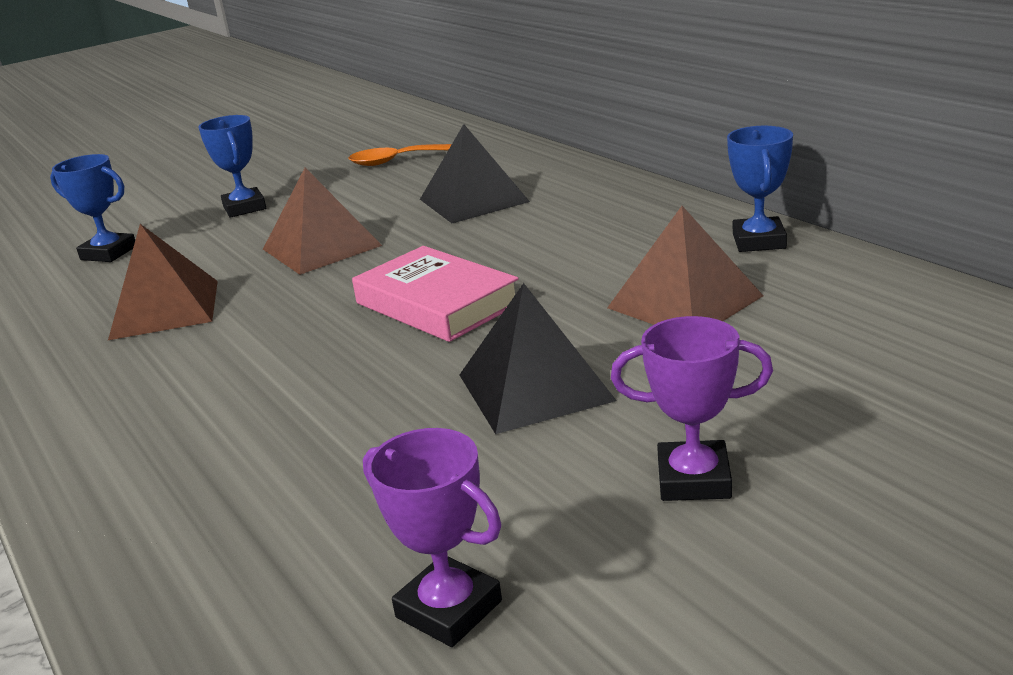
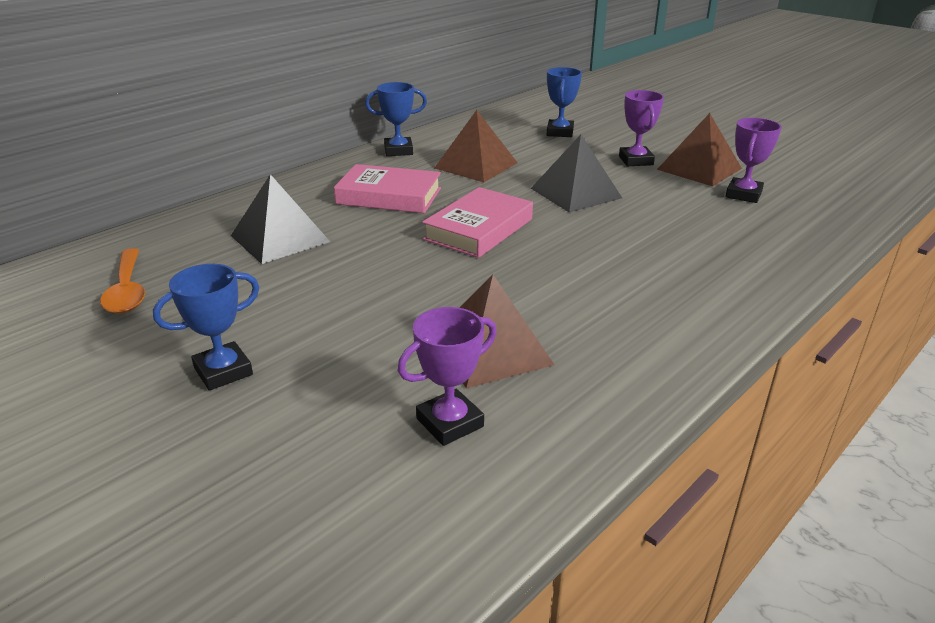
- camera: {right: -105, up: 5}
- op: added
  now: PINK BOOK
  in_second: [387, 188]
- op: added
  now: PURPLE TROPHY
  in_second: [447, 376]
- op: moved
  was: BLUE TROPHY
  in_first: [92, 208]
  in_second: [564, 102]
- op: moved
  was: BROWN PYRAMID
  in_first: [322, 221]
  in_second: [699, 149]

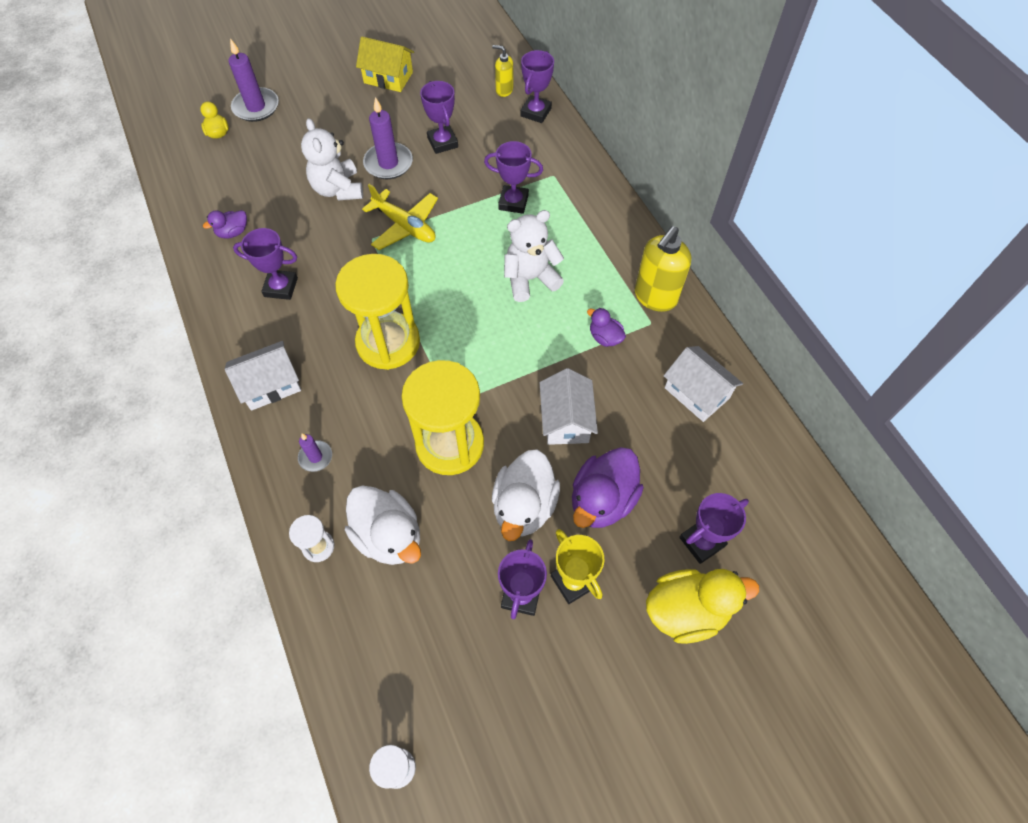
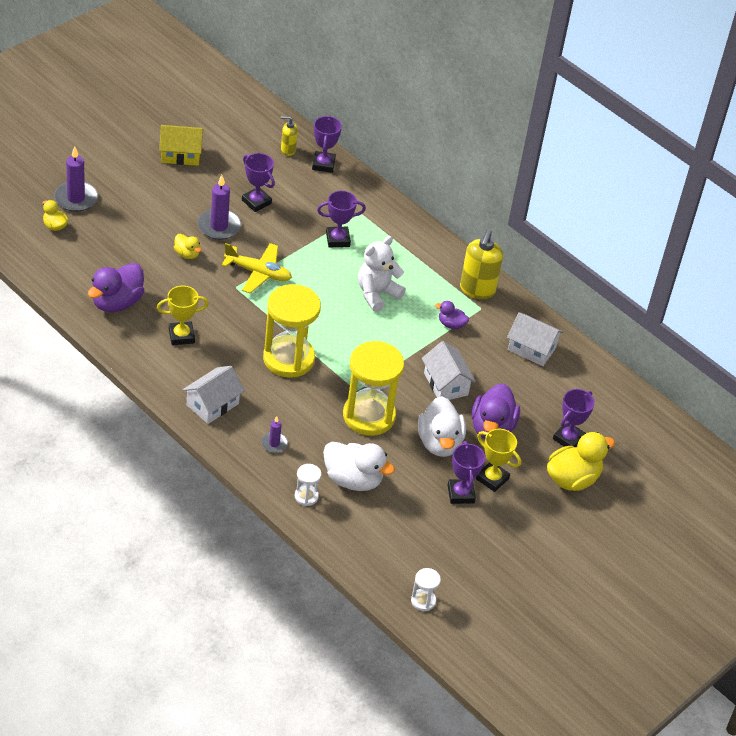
- camera: {right: -25, up: -15}
- op: replaced
  was: WHITE TEDDY BEAR
  now: YELLOW DUCK
  in_first: [332, 159]
  in_second: [187, 246]
- op: recoloured
  was: PURPLE TROPHY
  now: YELLOW TROPHY
  in_first: [265, 264]
  in_second: [183, 315]
- op: resized
  was: PURPLE DUCK
  in_first: [225, 224]
  in_second: [116, 287]
  ratio: 1.93

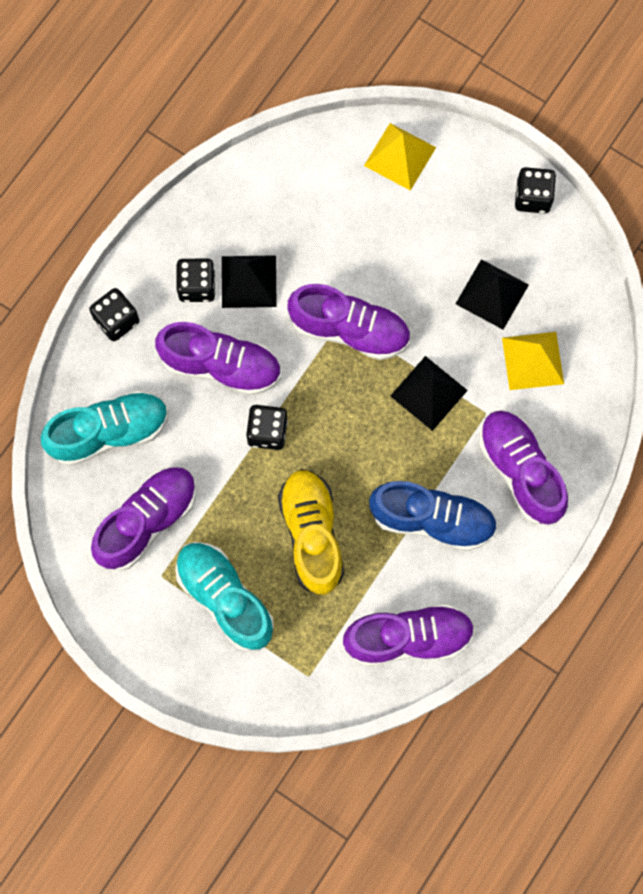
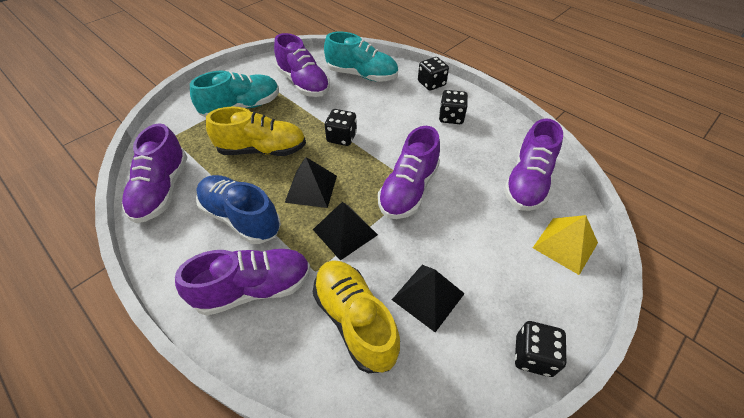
- camera: {right: 100, up: -25}
- op: moved
  was: PURPLE SHOE
  in_first: [218, 358]
  in_second: [533, 164]
- op: moved
  was: BLACK PYRAMID
  in_first: [249, 281]
  in_second: [311, 182]
- op: replaced
  was: YELLOW PYRAMID
  now: YELLOW SHOE
  in_first: [533, 361]
  in_second: [356, 316]
- op: turned
  was: TURQUOISE SHOE
  in_first: [105, 428]
  in_second: [361, 57]
  clockwise: -60
- op: turned
  was: BLUE SHOE
  in_first: [433, 516]
  in_second: [238, 209]
  clockwise: 105

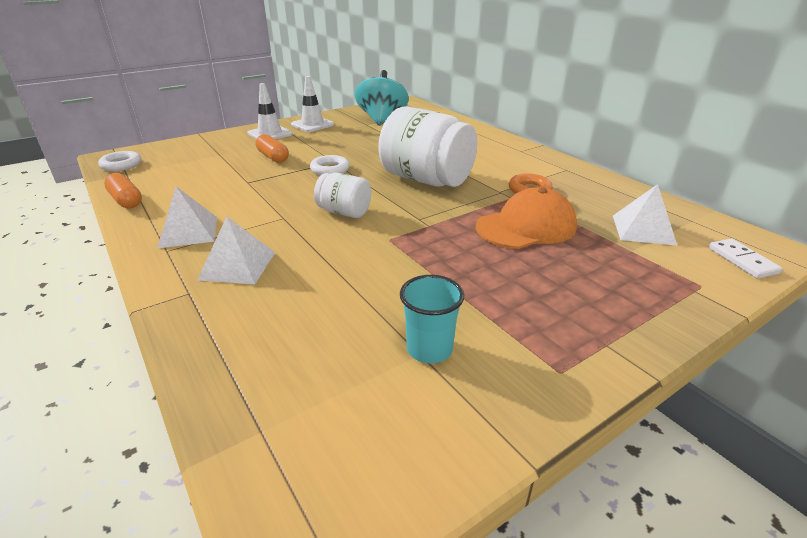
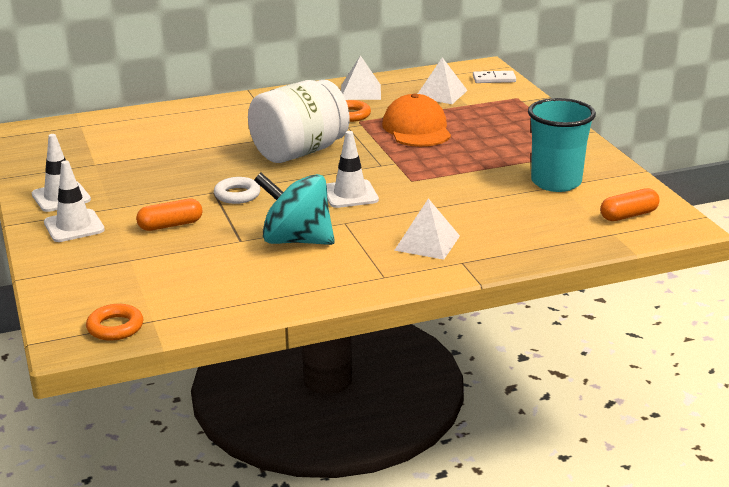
- camera: {right: -75, up: -5}
- op: moved
  was: ORANGE CAPSULE
  in_first: [123, 191]
  in_second: [630, 204]
- op: moved
  was: WHITE PYRAMID
  in_first: [187, 217]
  in_second: [361, 77]
- op: moved
  was: TURQUOISE SPINNING TOP
  in_first: [381, 98]
  in_second: [294, 208]
- op: replaced
  was: WHITE JAR
  now: WHITE TRAFFIC CONE
  in_first: [342, 195]
  in_second: [352, 169]
- op: recoloured
  was: WHITE RING
  now: ORANGE RING
  in_first: [119, 161]
  in_second: [114, 322]
- op: resized
  was: TURQUOISE CUP
  in_first: [432, 319]
  in_second: [562, 145]
  ratio: 1.68

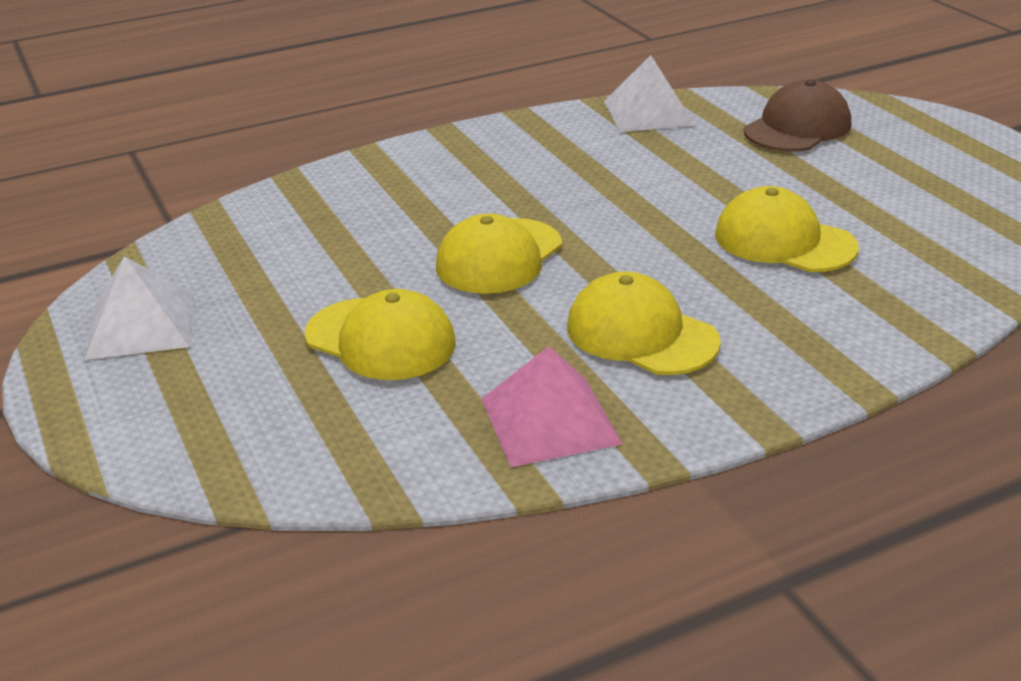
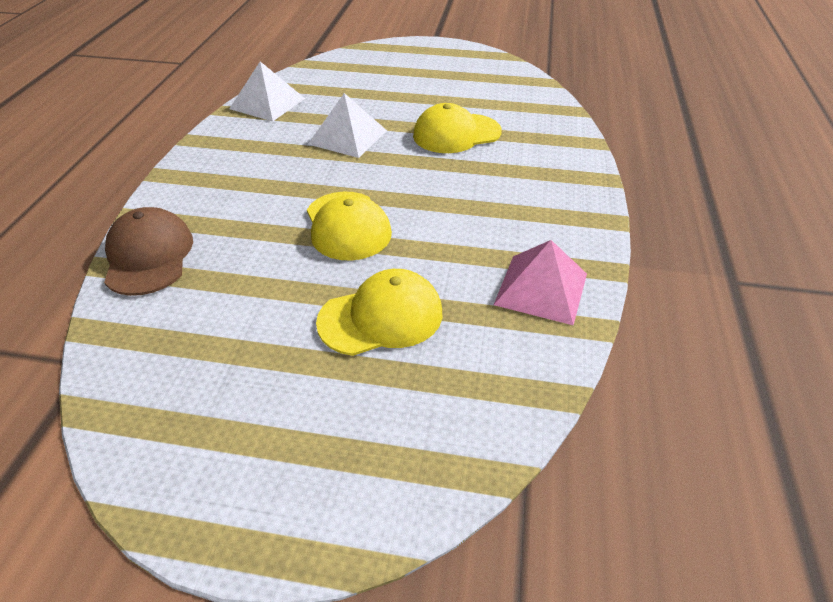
- camera: {right: -55, up: 10}
- op: removed
  was: YELLOW CAP
  in_first: [644, 323]
- op: moved
  was: WHITE PYRAMID
  in_first: [139, 308]
  in_second: [347, 125]
- op: moved
  was: BROWN CAP
  in_first: [797, 116]
  in_second: [148, 251]

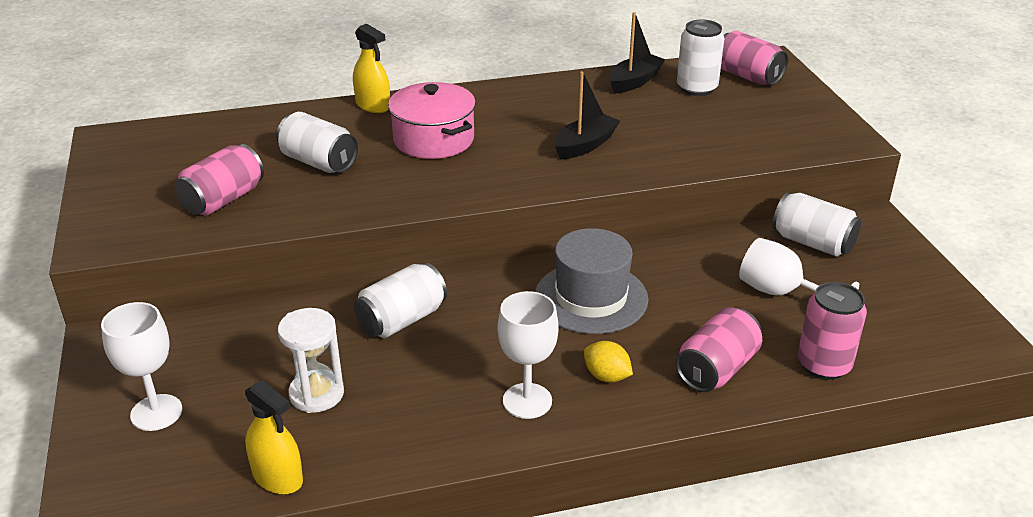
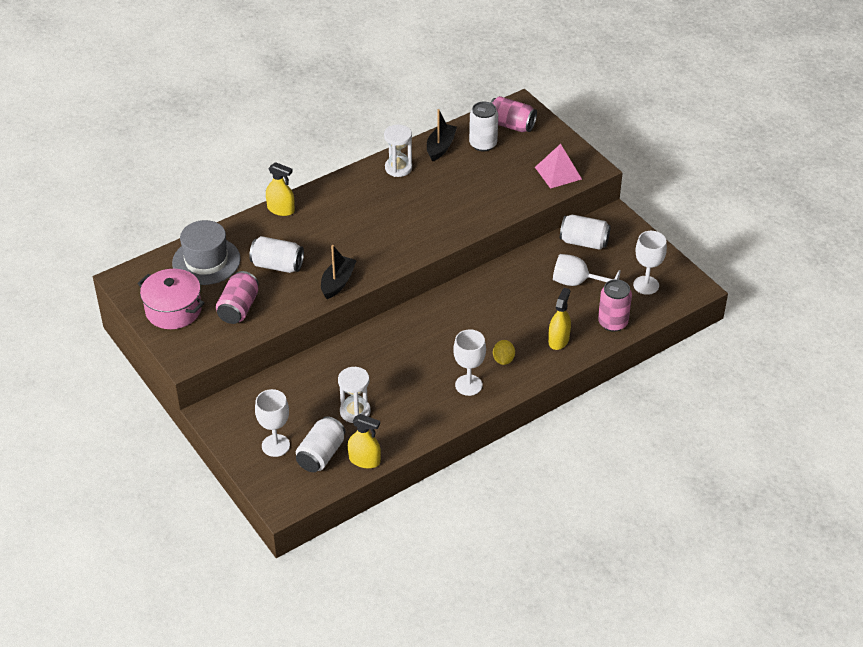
- camera: {right: -20, up: 10}
- op: added
  now: WHITE HOURGLASS
  in_second: [398, 150]
- op: added
  now: PINK PYRAMID
  in_second: [558, 166]
- op: added
  now: WHITE GOBLET
  in_second: [650, 263]
- op: moved
  was: WHITE CAN
  in_first: [400, 300]
  in_second: [320, 444]
- op: moved
  was: PINK POT
  in_first: [432, 120]
  in_second: [171, 299]
- op: moved
  was: GREY HAT
  in_first: [591, 281]
  in_second: [206, 252]
- op: moved
  was: BLACK BOAT
  in_first: [587, 115]
  in_second: [339, 272]
- op: replaced
  was: PINK CAN
  now: YELLOW SPRAY BOTTLE
  in_first: [718, 349]
  in_second: [559, 319]
- op: turned
  was: YELLOW LEMON
  in_first: [608, 361]
  in_second: [504, 352]
  clockwise: 75

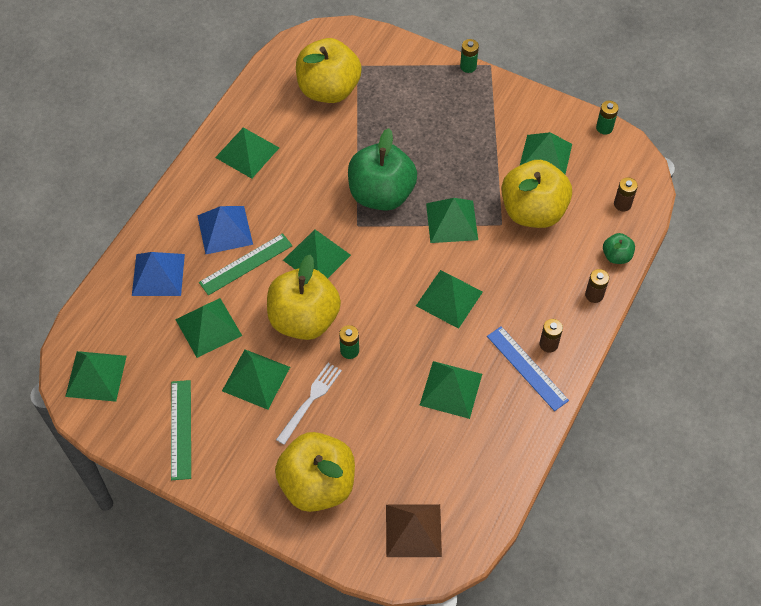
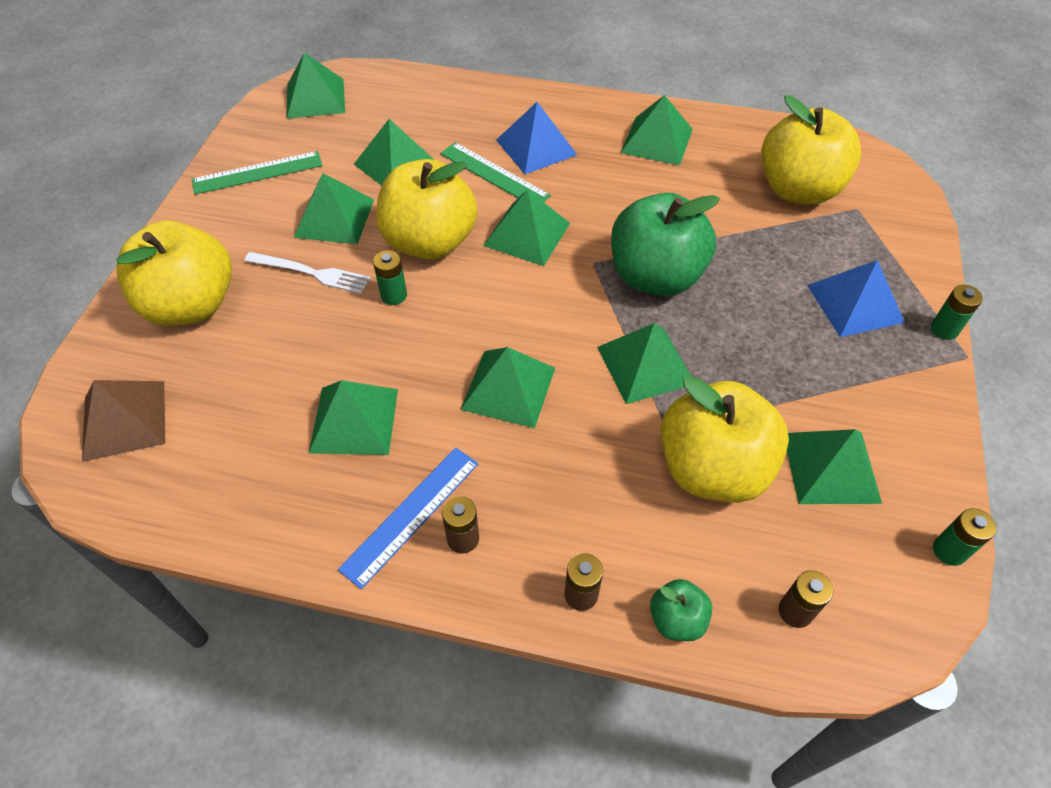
- camera: {right: 75, up: -5}
- op: moved
  was: BLUE PYRAMID
  in_first: [158, 274]
  in_second: [856, 298]

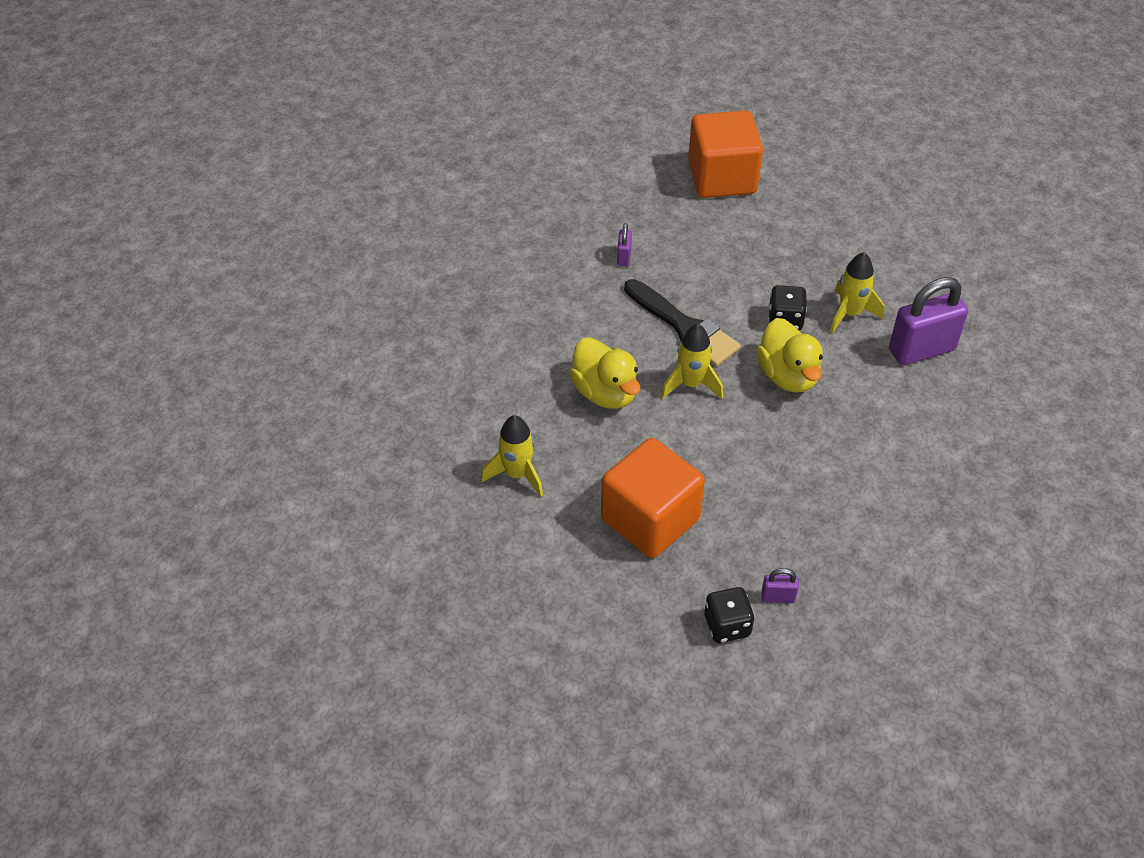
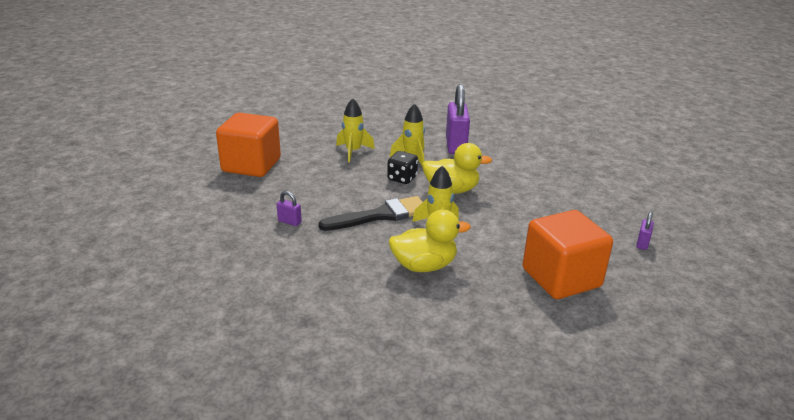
- camera: {right: -70, up: -20}
- op: removed
  was: BLACK DICE
  in_first: [729, 615]
- op: moved
  was: YELLOW ROCKET
  in_first: [512, 456]
  in_second: [355, 130]

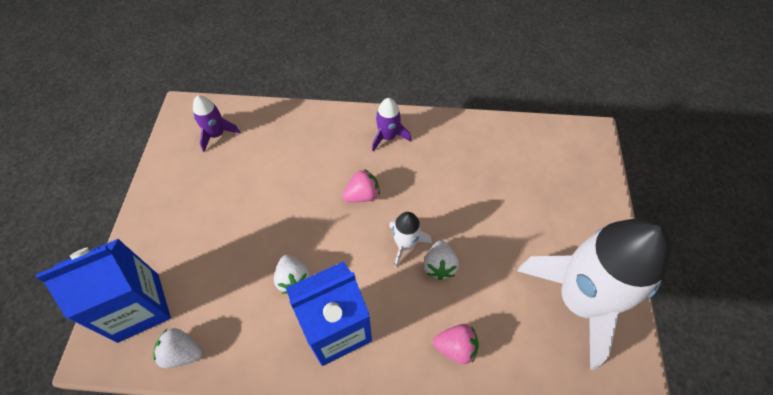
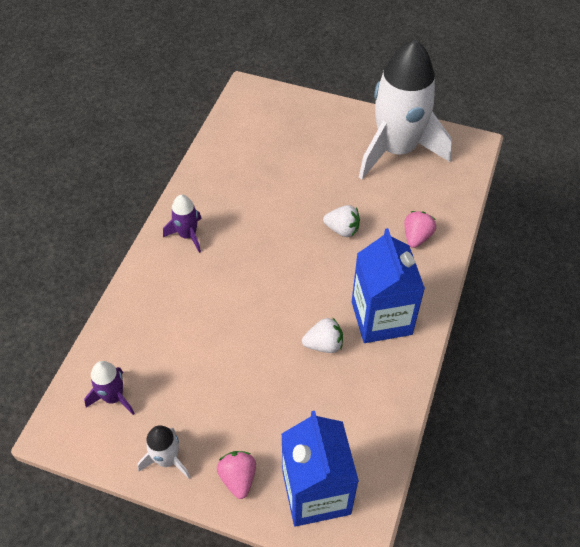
- camera: {right: -75, up: -5}
- op: removed
  was: WHITE STRAWBERRY
  in_first: [178, 348]
- op: moved
  was: PINK STRAWBERRY
  in_first: [361, 185]
  in_second: [236, 475]
- op: moved
  was: WHITE ROCKET
  in_first: [410, 240]
  in_second: [164, 452]

